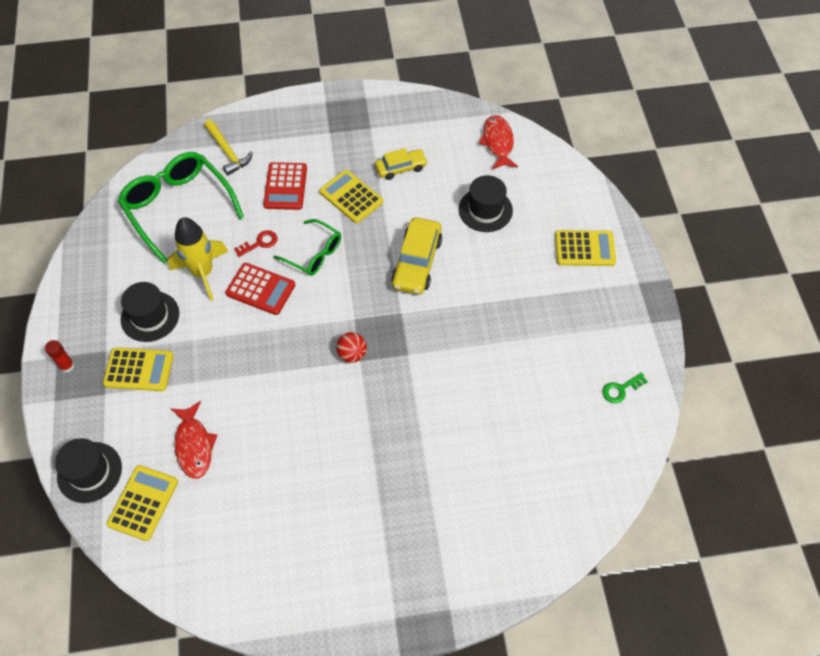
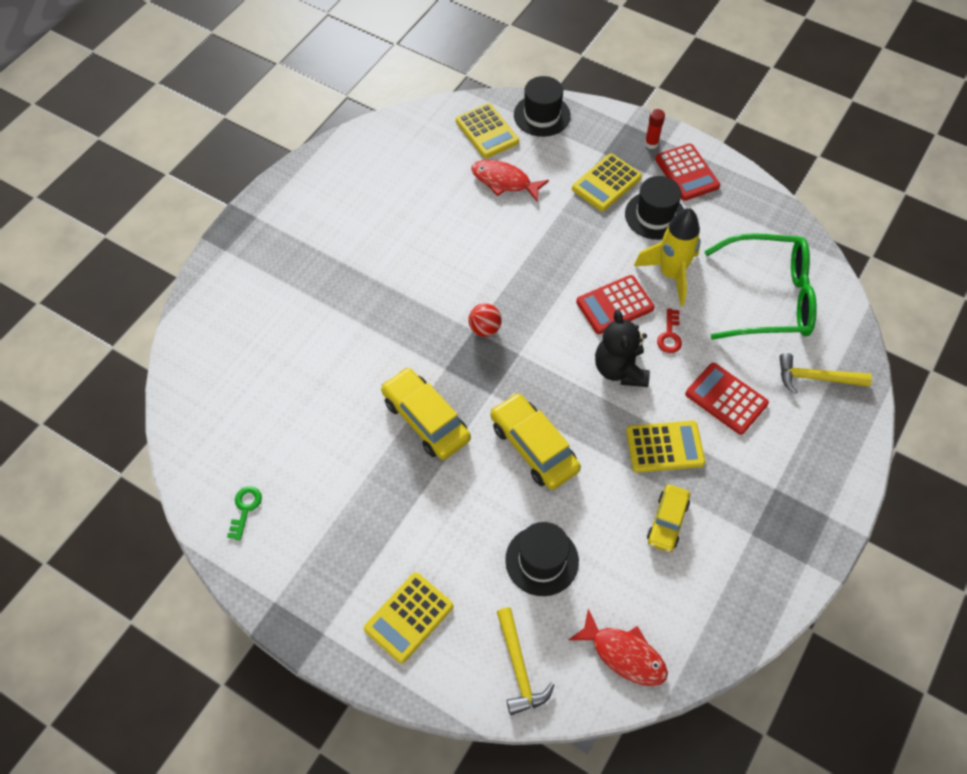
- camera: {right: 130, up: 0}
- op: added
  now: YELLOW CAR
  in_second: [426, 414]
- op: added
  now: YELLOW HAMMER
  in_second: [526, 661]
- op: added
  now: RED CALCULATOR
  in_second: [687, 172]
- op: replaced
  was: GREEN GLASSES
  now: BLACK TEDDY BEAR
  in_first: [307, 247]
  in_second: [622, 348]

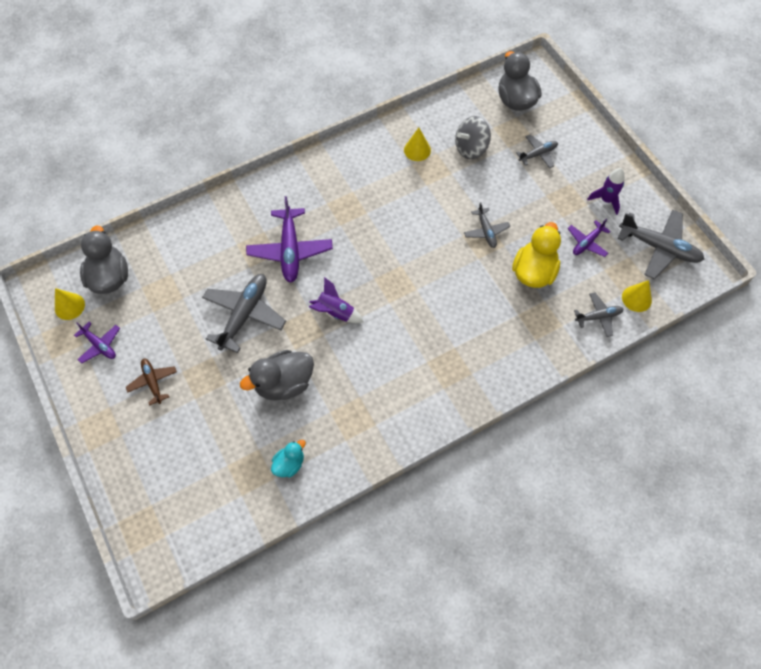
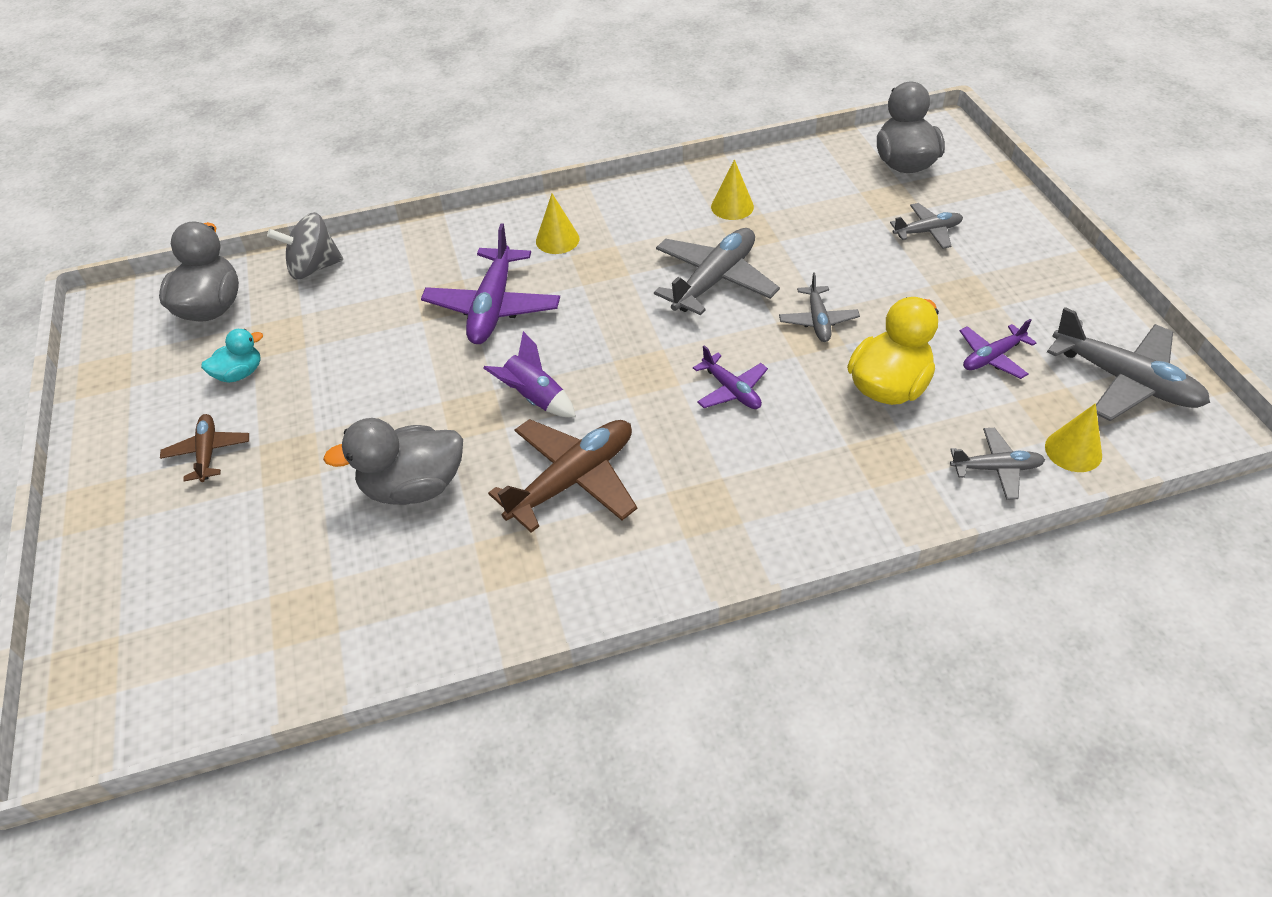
- camera: {right: 15, up: -15}
- op: removed
  was: PURPLE ROCKET
  in_first: [606, 191]
- op: added
  now: BROWN PLANE
  in_second: [562, 476]
- op: moved
  was: YELLOW CONE
  in_first: [70, 304]
  in_second: [557, 224]
- op: moved
  was: PURPLE PLANE
  in_first: [97, 343]
  in_second: [730, 377]
- op: moved
  was: GREY PLANE
  in_first: [244, 313]
  in_second: [717, 271]
- op: moved
  was: TURQUOISE DUCK
  in_first: [288, 459]
  in_second: [232, 356]
- op: moved
  was: GREY SPINNING TOP
  in_first: [473, 137]
  in_second: [305, 245]

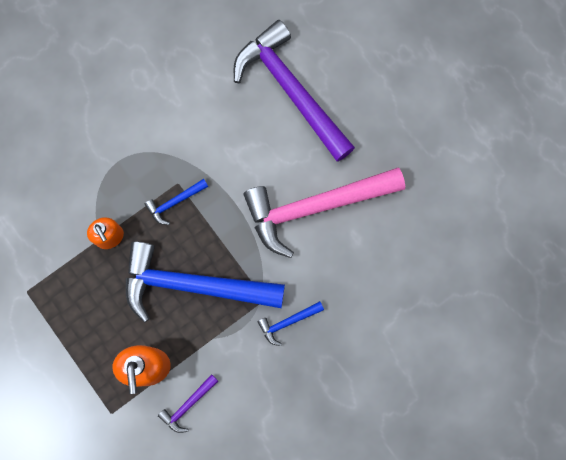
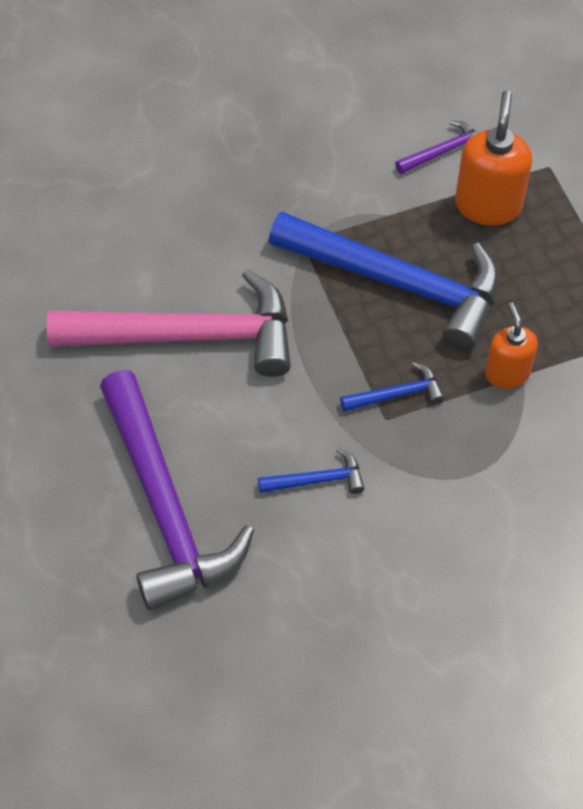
- camera: {right: -165, up: -20}
- op: moved
  was: BLUE HAMMER
  in_first: [291, 323]
  in_second: [311, 471]

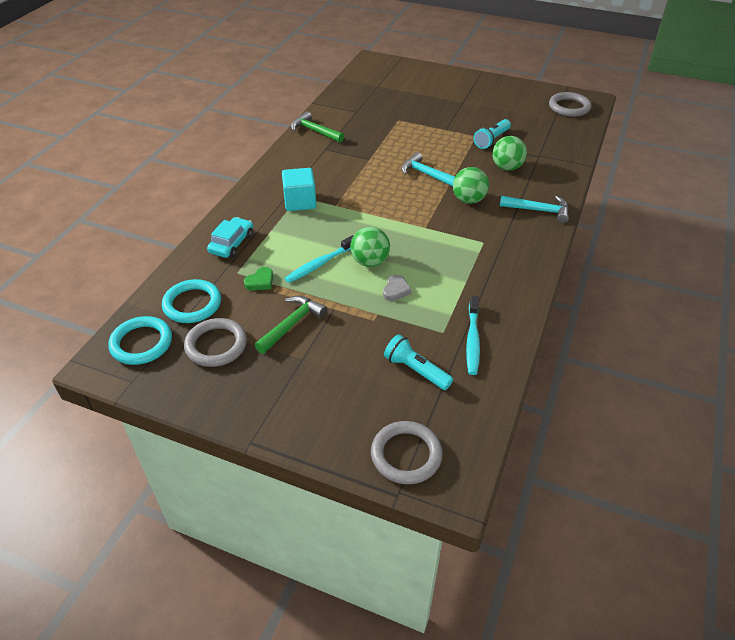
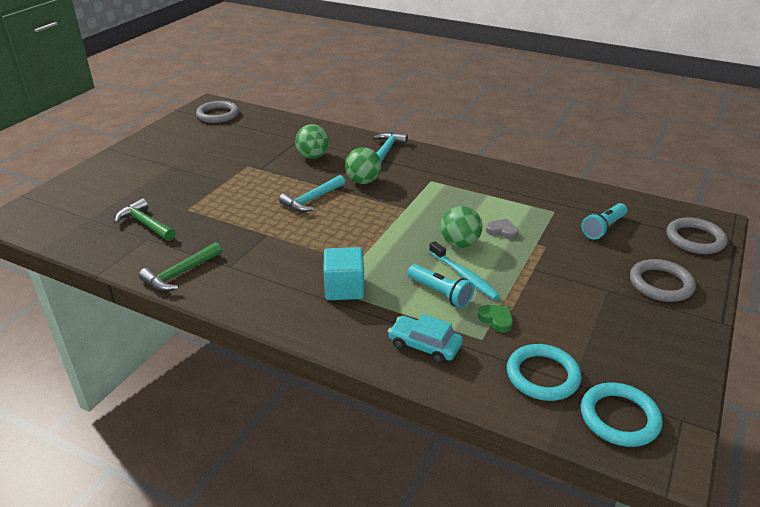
- camera: {right: -85, up: -10}
- op: removed
  was: TURQUOISE TOOTHBRUSH
  in_first: [473, 335]
- op: moved
  was: GREY RING
  in_first: [215, 342]
  in_second: [663, 280]
- op: moved
  was: GREEN HAMMER
  in_first: [291, 325]
  in_second: [145, 219]
- op: moved
  was: TURQUOISE FLASHLIGHT
  in_first: [492, 134]
  in_second: [441, 286]

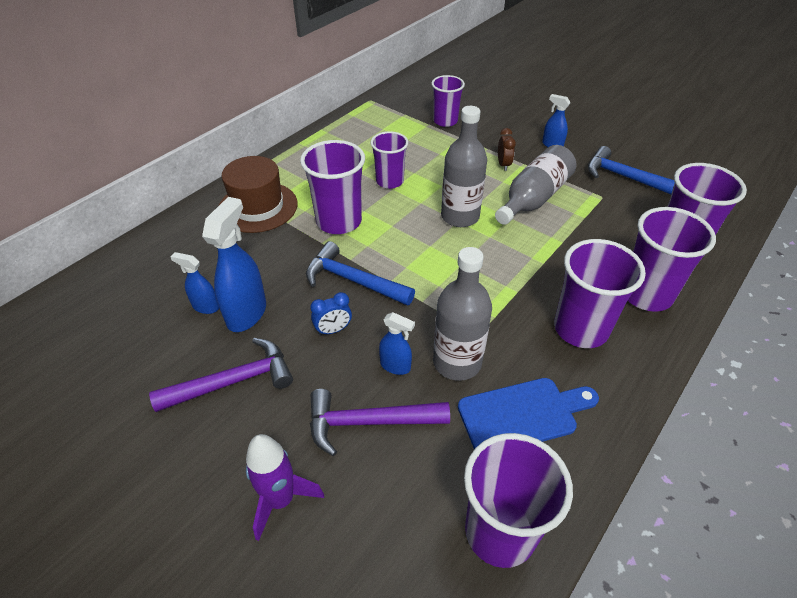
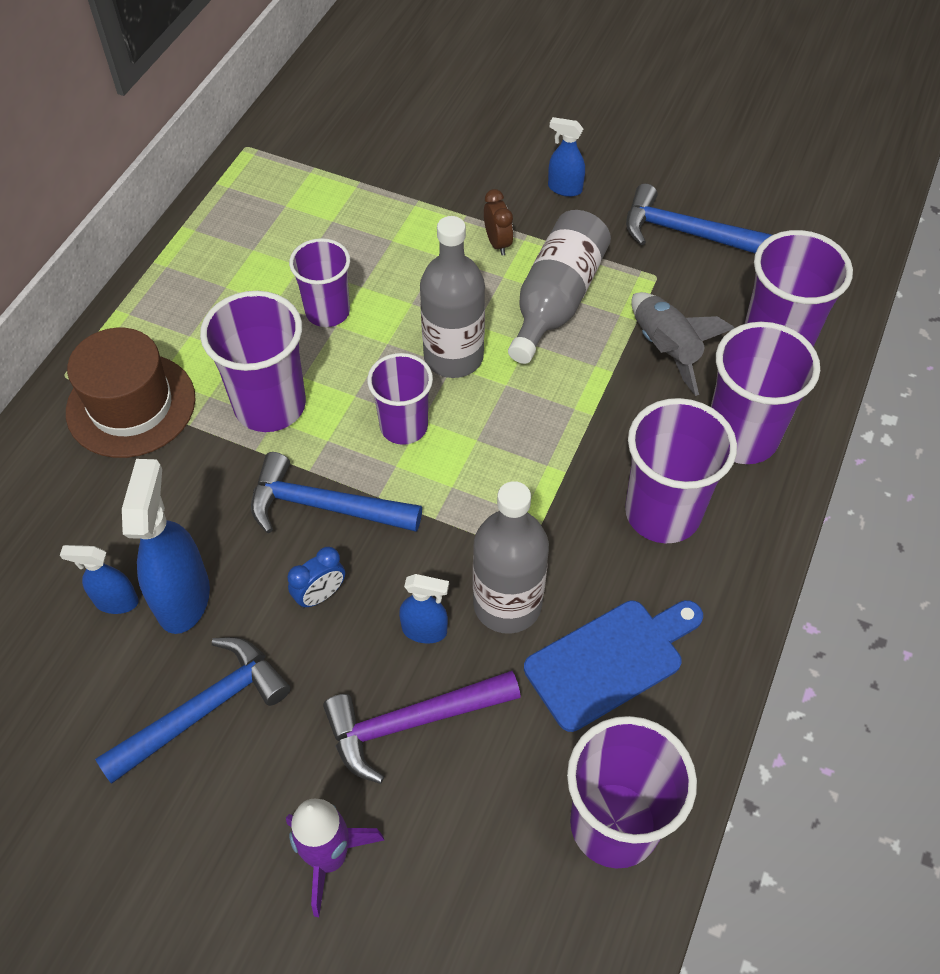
- camera: {right: -15, up: 10}
- op: added
  now: GREY ROCKET
  in_second: [682, 344]
- op: moved
  was: PURPLE CUP
  in_first: [448, 101]
  in_second: [400, 399]
- op: recoloured
  was: PURPLE HAMMER
  now: BLUE HAMMER
  in_first: [221, 375]
  in_second: [193, 710]

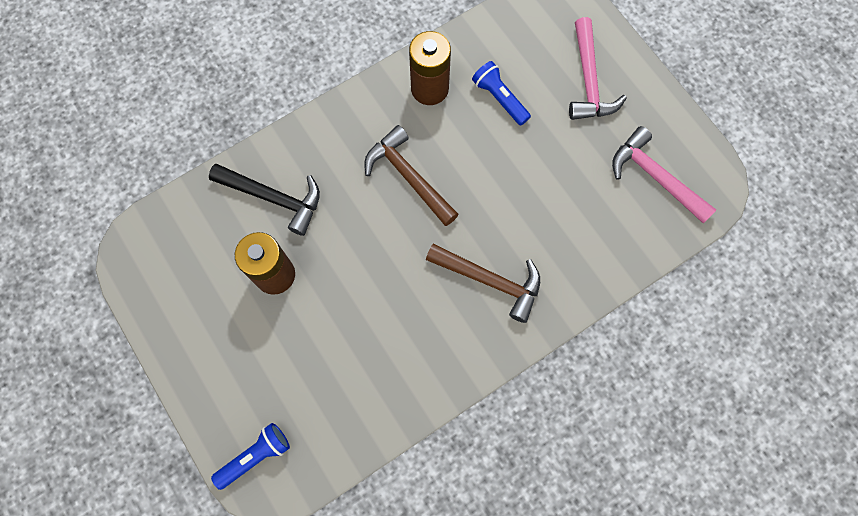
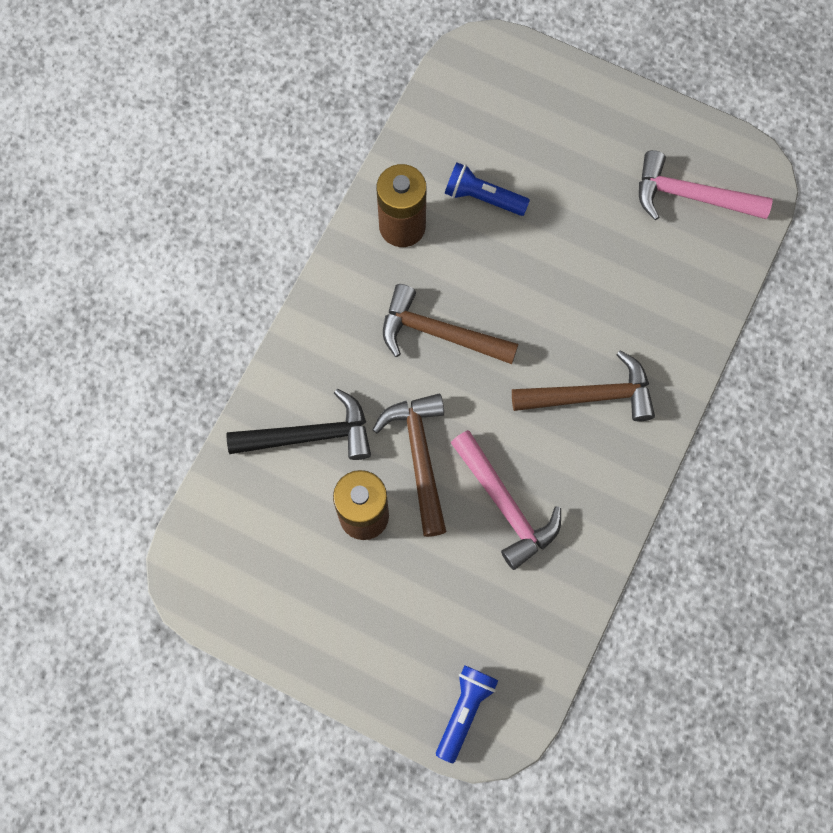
- camera: {right: -30, up: 0}
- op: added
  now: BROWN HAMMER
  in_second: [409, 465]
- op: moved
  was: PINK HAMMER
  in_first: [598, 68]
  in_second: [506, 500]

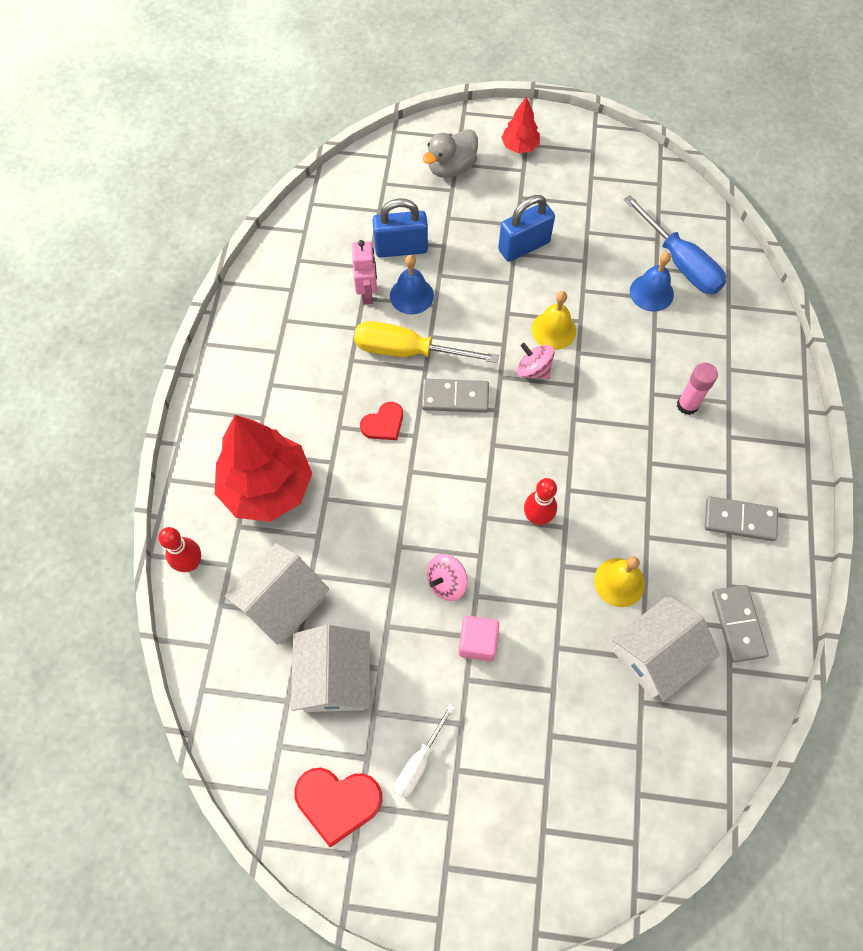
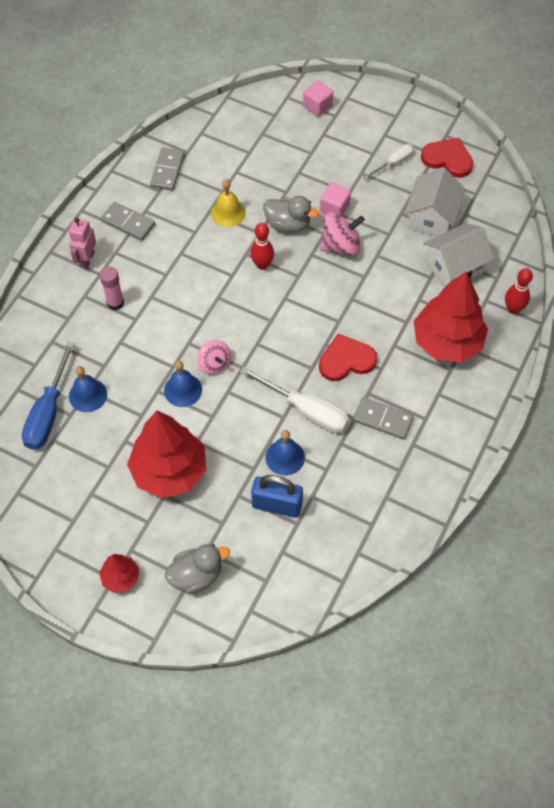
- camera: {right: -160, up: -5}
- op: removed
  was: WHITE HOUSE
  in_first: [666, 648]
- op: added
  now: GREY DUCK
  in_second: [291, 214]
- op: added
  now: PINK CUBE
  in_second: [318, 99]
- op: moved
  was: PINK ROBOT
  in_first: [364, 272]
  in_second: [82, 243]
- op: moved
  was: GREY DOMINO
  in_first: [455, 396]
  in_second: [383, 418]
- op: replaced
  was: BLUE PADLOCK
  now: RED TREE
  in_first: [526, 228]
  in_second: [166, 454]
- op: recoloured
  was: YELLOW SCREWDRIVER
  now: WHITE SCREWDRIVER
  in_first: [426, 342]
  in_second: [294, 399]
- op: recoloured
  was: YELLOW BELL
  now: BLUE BELL
  in_first: [553, 320]
  in_second: [183, 384]
- op: turned
  was: BLUE SCREWDRIVER
  in_first: [675, 244]
  in_second: [48, 396]
  clockwise: -150
- op: resized
  was: RED HEART
  in_first: [381, 421]
  in_second: [348, 357]
  ratio: 1.56
- op: resized
  was: PINK SPINNING TOP
  in_first: [447, 577]
  in_second: [343, 234]
  ratio: 1.52

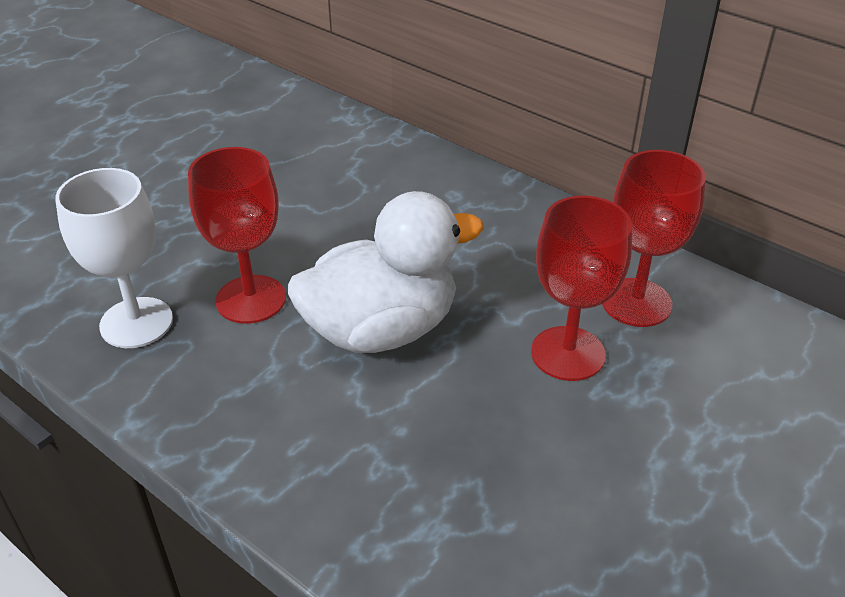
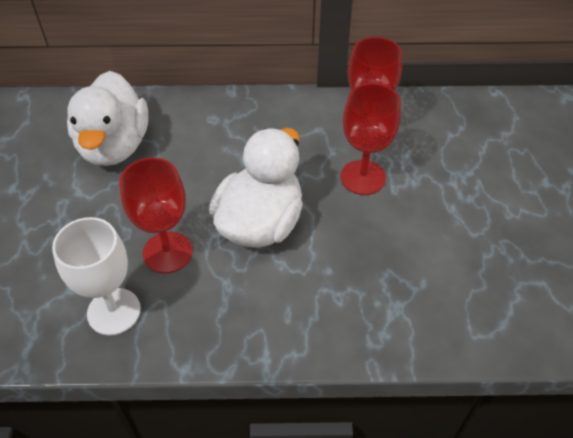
- camera: {right: -40, up: 10}
- op: added
  now: WHITE DUCK
  in_second: [107, 118]

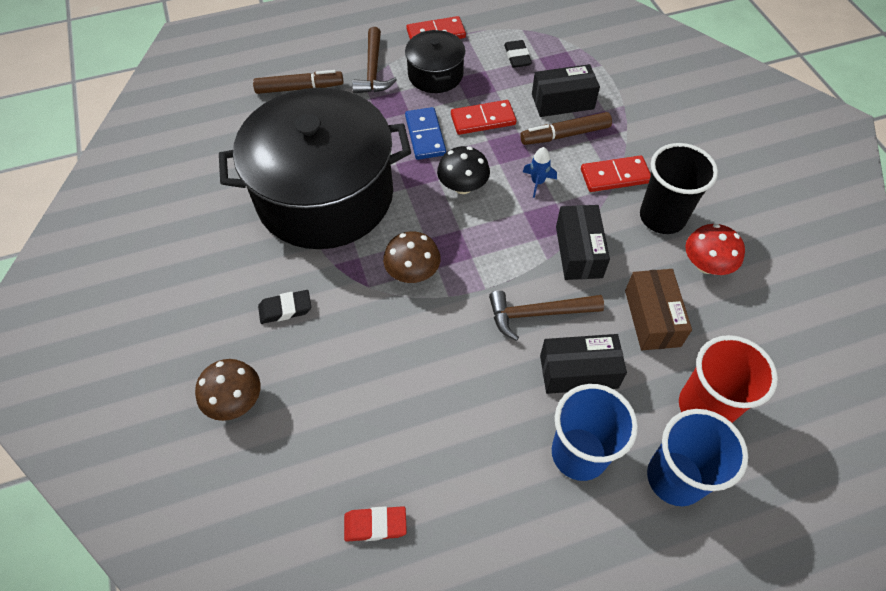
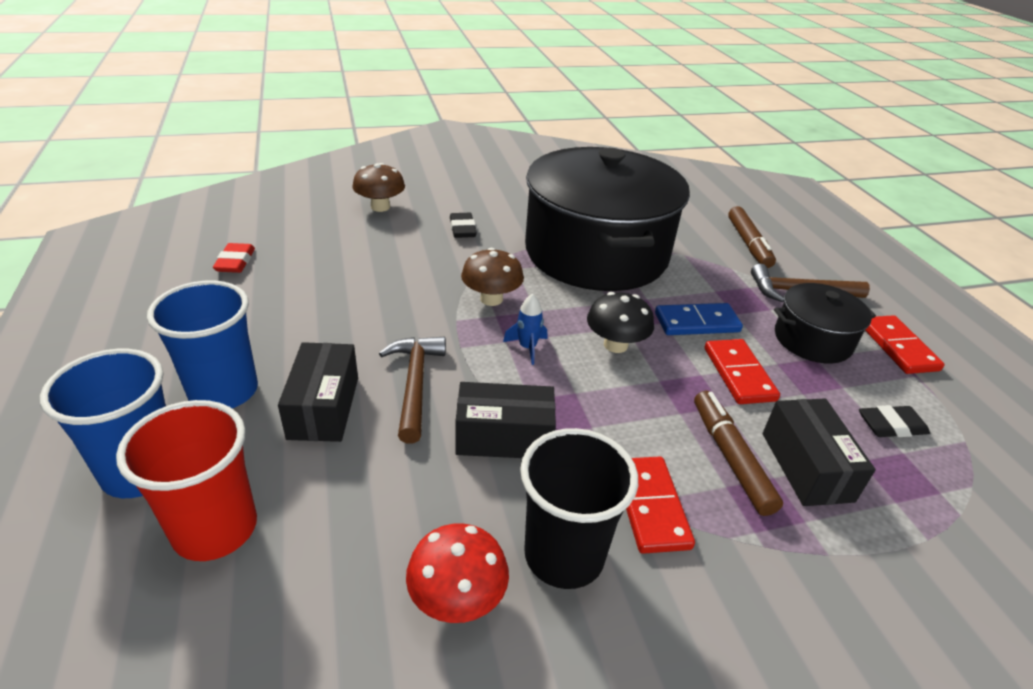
- camera: {right: 90, up: -20}
- op: removed
  was: BROWN BOX
  in_first: [658, 309]
- op: moved
  was: BLUE ROCKET
  in_first: [540, 172]
  in_second: [525, 329]

